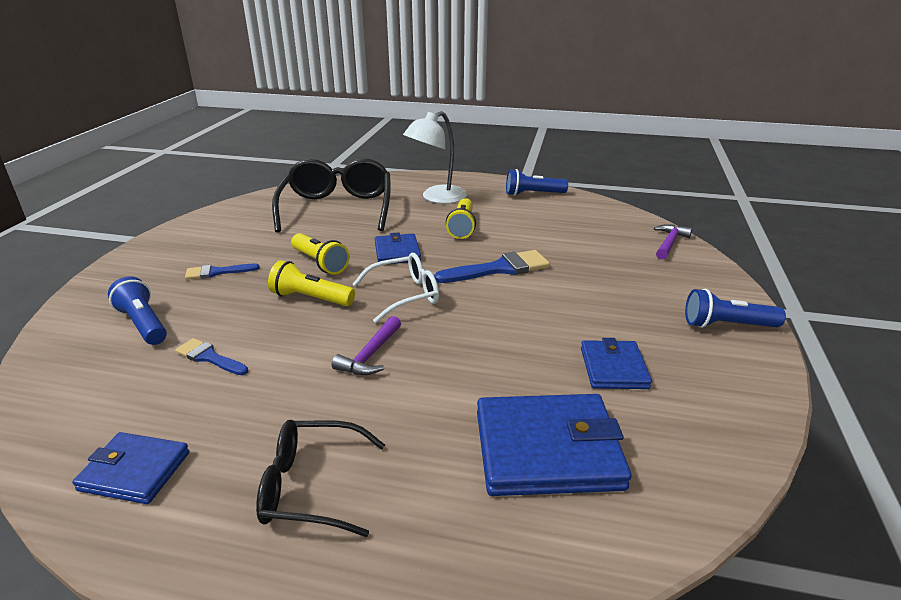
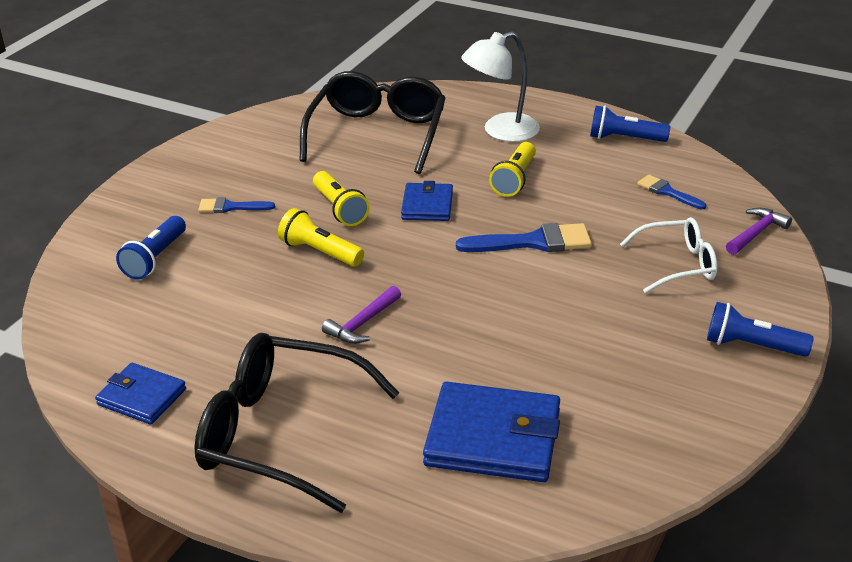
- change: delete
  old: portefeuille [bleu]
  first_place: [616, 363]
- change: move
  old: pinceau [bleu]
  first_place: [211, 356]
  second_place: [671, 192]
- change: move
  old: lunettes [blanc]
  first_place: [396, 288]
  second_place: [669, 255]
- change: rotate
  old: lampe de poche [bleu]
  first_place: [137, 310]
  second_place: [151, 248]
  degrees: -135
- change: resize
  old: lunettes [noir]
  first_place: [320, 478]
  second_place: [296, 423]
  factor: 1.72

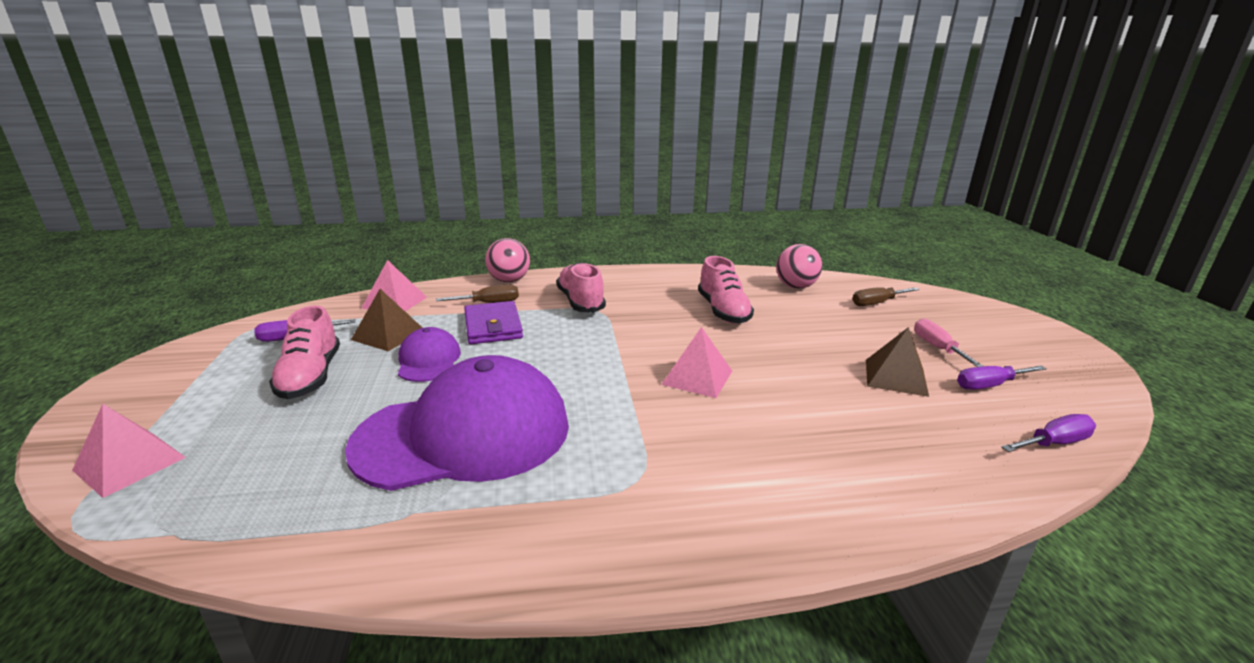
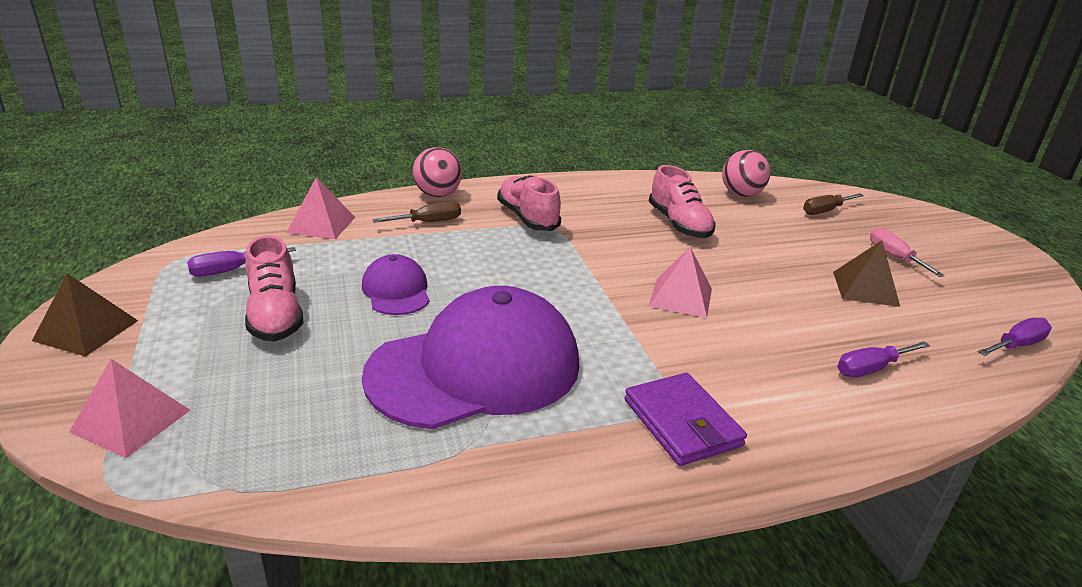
- change: move
  old: pyramide [marron]
  first_place: [386, 320]
  second_place: [85, 315]
- change: move
  old: portefeuille [violet]
  first_place: [493, 322]
  second_place: [686, 419]
- change: move
  old: tournevis [violet]
  first_place: [1002, 378]
  second_place: [883, 359]

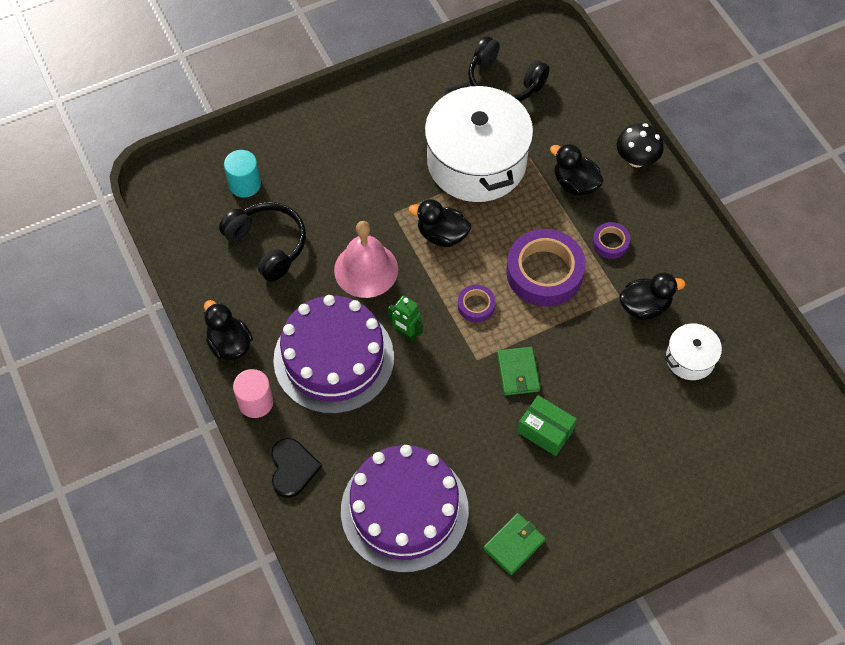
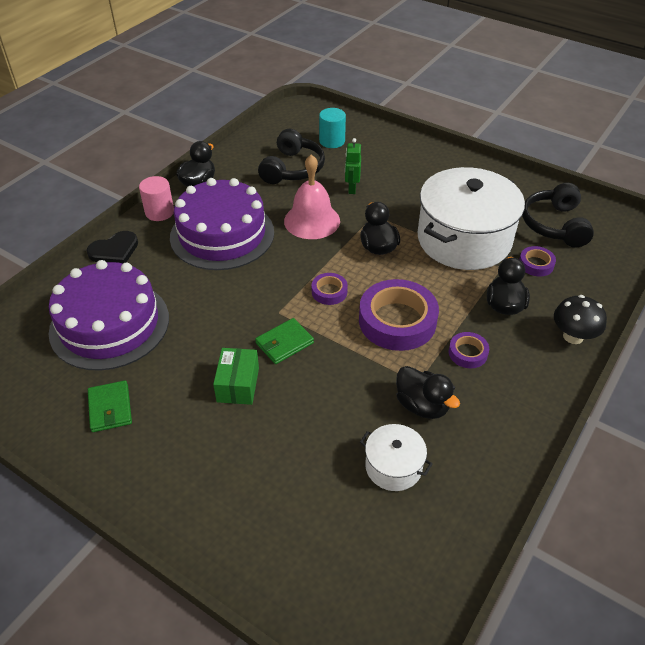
- change: insert
  new: ruban adhésif [violet]
  second_place: [537, 261]
- change: move
  old: robot [vert]
  first_place: [405, 318]
  second_place: [353, 166]
- change: rotate
  old: portefeuille [vert]
  first_place: [514, 544]
  second_place: [110, 406]
  degrees: 60

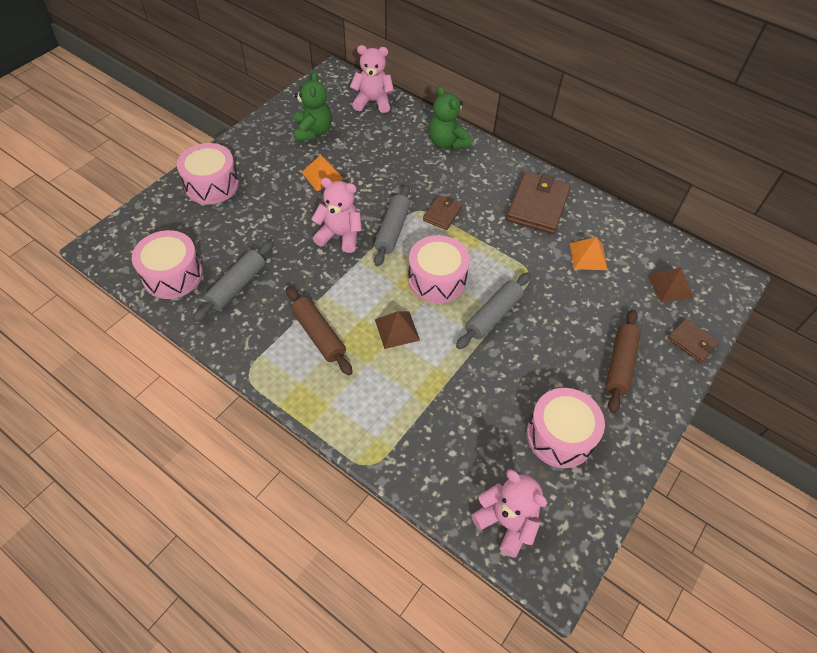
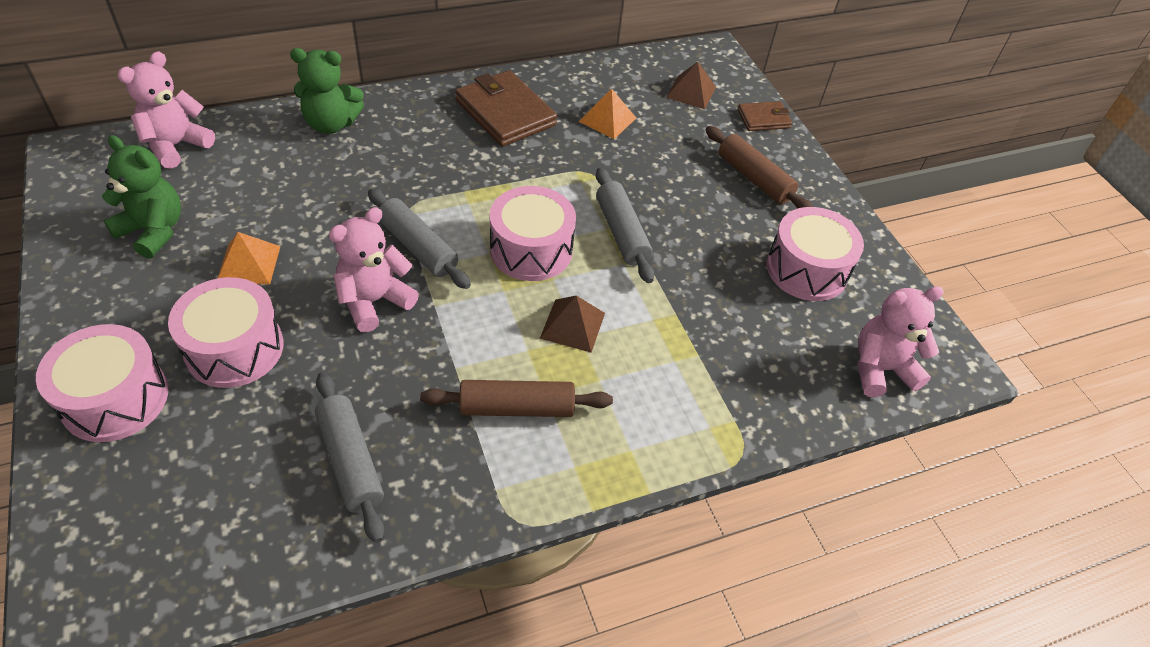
- change: delete
  old: portefeuille [marron]
  first_place: [442, 212]
- change: move
  old: tambour [rose]
  first_place: [167, 264]
  second_place: [225, 332]

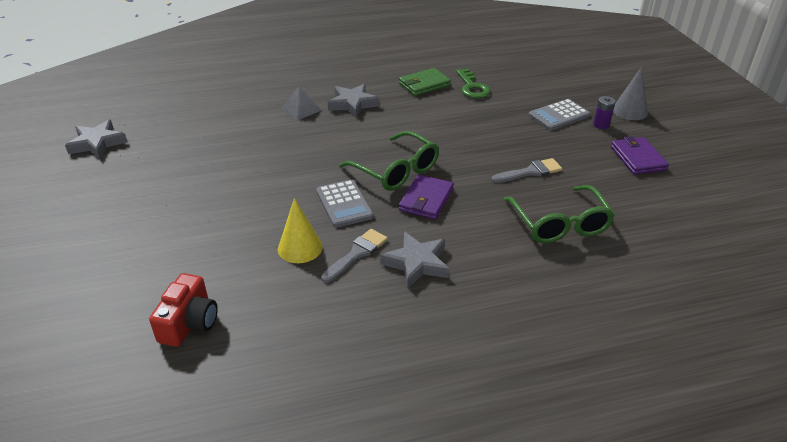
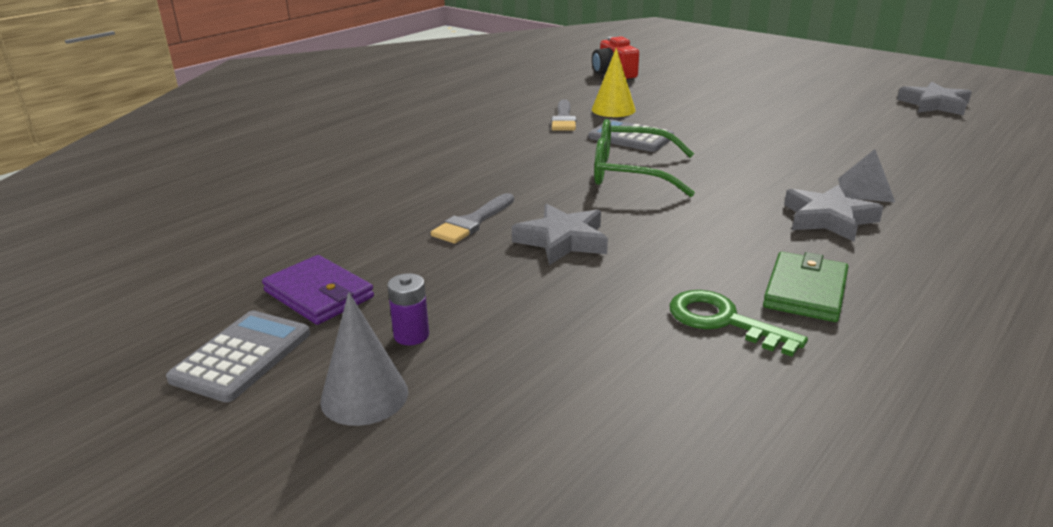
- change: delete
  old: portefeuille [violet]
  first_place: [426, 197]
- change: delete
  old: lunettes [vert]
  first_place: [559, 214]
- change: move
  old: étoile [gris]
  first_place: [414, 260]
  second_place: [560, 234]
- change: move
  old: calculatrice [gris]
  first_place: [559, 115]
  second_place: [238, 356]

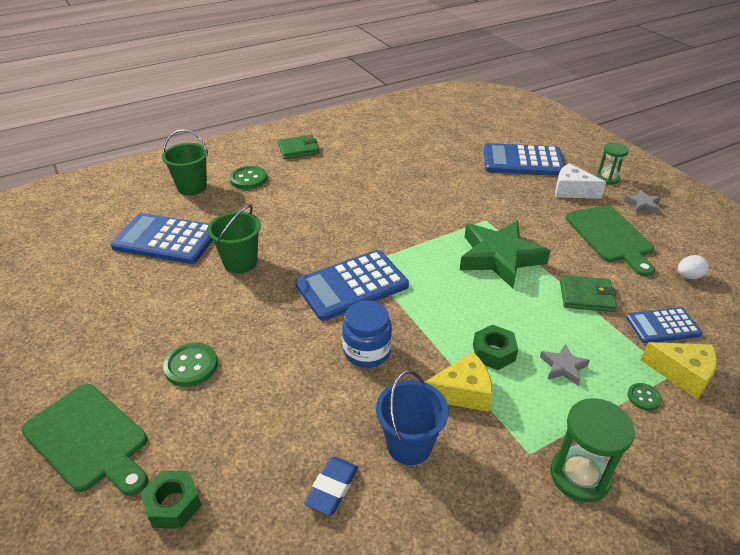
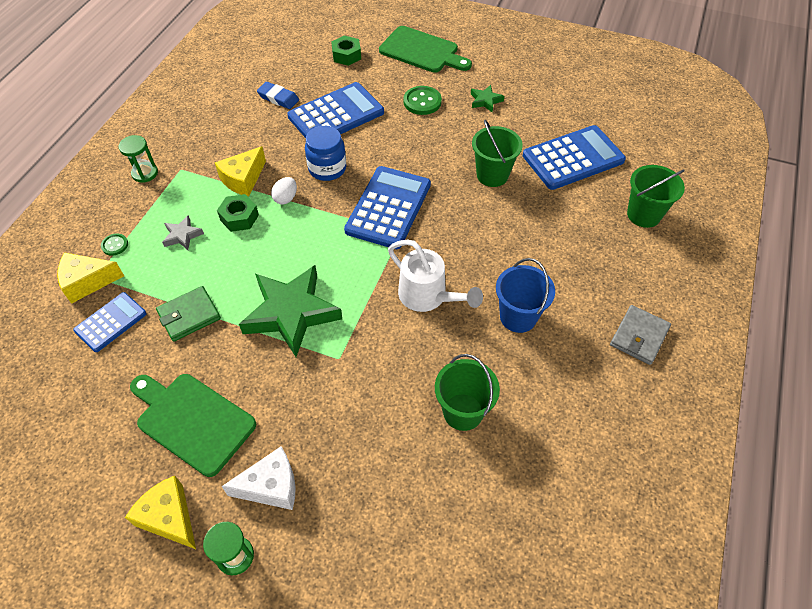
- change: delete
  old: bouton [vert]
  first_place: [248, 177]
- change: insert
  new: arrosoir [blanc]
  second_place: [435, 276]
- change: insert
  new: seau [vert]
  second_place: [467, 392]
- change: insert
  new: étoile [vert]
  second_place: [487, 99]
- change: move
  old: seau [bleu]
  first_place: [412, 417]
  second_place: [525, 295]
- change: move
  old: calculatrice [bleu]
  first_place: [524, 159]
  second_place: [335, 110]
- change: move
  old: œuf [blanc]
  first_place: [693, 267]
  second_place: [284, 190]
- change: replace
  old: étoile [gris]
  new: fromage [jaune]
  first_place: [642, 202]
  second_place: [160, 512]
- change: recolor
  old: portefeuille [vert]
  new: portefeuille [gris]
  first_place: [298, 147]
  second_place: [640, 335]
- change: rotate
  old: planche à découper [vert]
  first_place: [84, 440]
  second_place: [425, 49]
  degrees: -150
- change: rotate
  old: gomme [bleu]
  first_place: [331, 486]
  second_place: [278, 95]
  degrees: -45
- change: resize
  old: sablier [vert]
  first_place: [592, 450]
  second_place: [138, 159]
  factor: 0.66

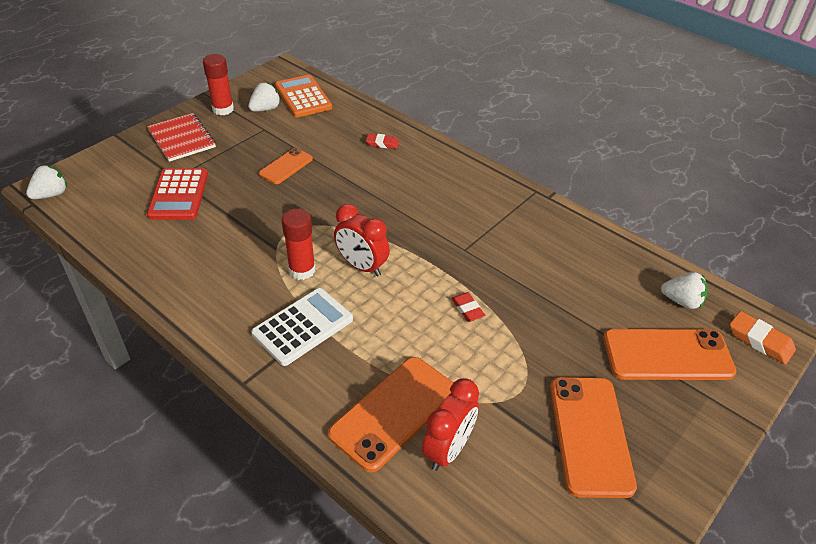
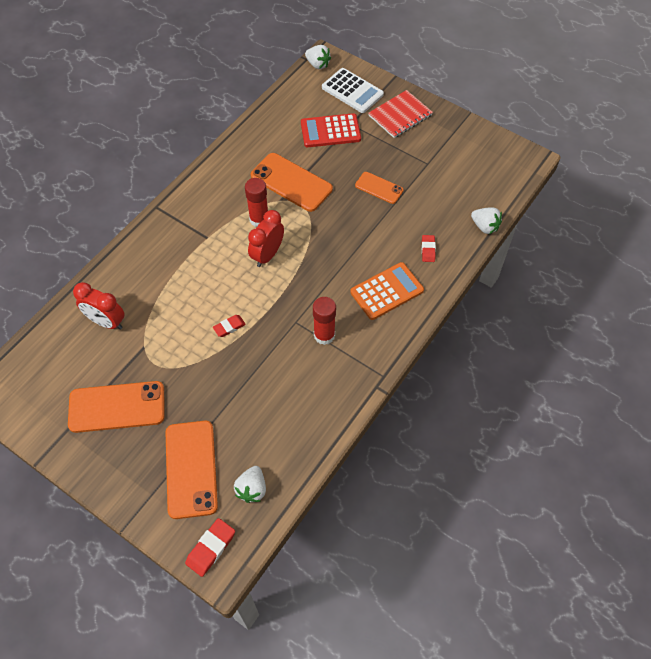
- change: move
  old: bâton de colle [rouge]
  first_place: [218, 84]
  second_place: [324, 321]
- change: move
  old: fraise [blanc]
  first_place: [264, 97]
  second_place: [486, 220]
- change: move
  old: calculatrice [blanc]
  first_place: [302, 327]
  second_place: [353, 90]
- change: move
  old: calculatrice [orange]
  first_place: [303, 96]
  second_place: [387, 291]
- change: move
  old: téléphone [orange]
  first_place: [390, 414]
  second_place: [292, 182]
- change: recolor
  old: gomme [orange]
  new: gomme [rouge]
  first_place: [763, 338]
  second_place: [210, 547]

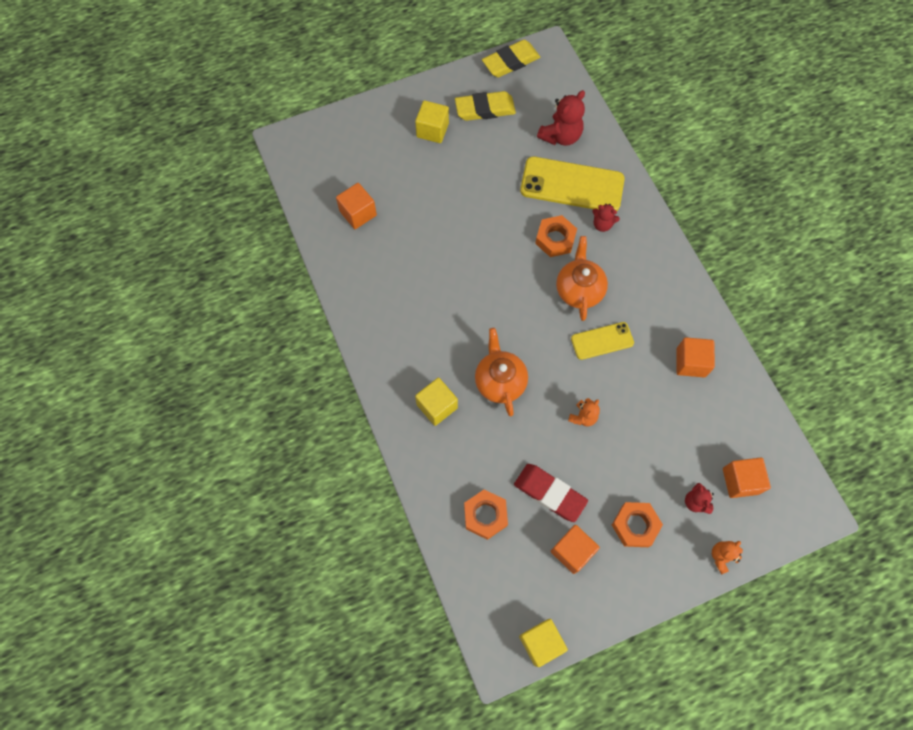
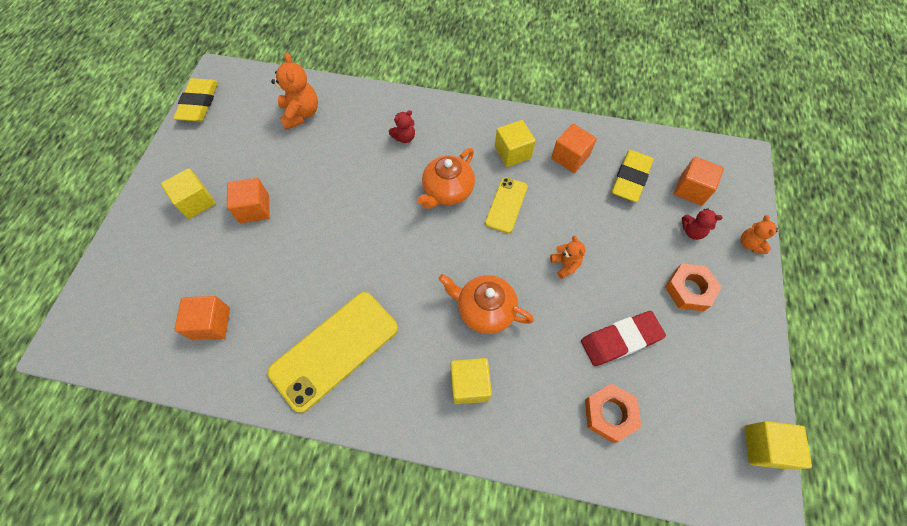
- change: delete
  old: écrou [orange]
  first_place: [556, 236]
- change: insert
  new: cube [jaune]
  second_place: [515, 143]
- change: move
  old: gomme [jaune]
  first_place: [485, 106]
  second_place: [632, 176]
- change: move
  old: téléphone [jaune]
  first_place: [572, 184]
  second_place: [332, 352]
- change: move
  old: cube [orange]
  first_place: [575, 549]
  second_place: [248, 200]
- change: recolor
  old: ours en peluche [rouge]
  new: ours en peluche [orange]
  first_place: [561, 118]
  second_place: [294, 91]
- change: rotate
  old: théière [orange]
  first_place: [582, 278]
  second_place: [446, 178]
  degrees: -90

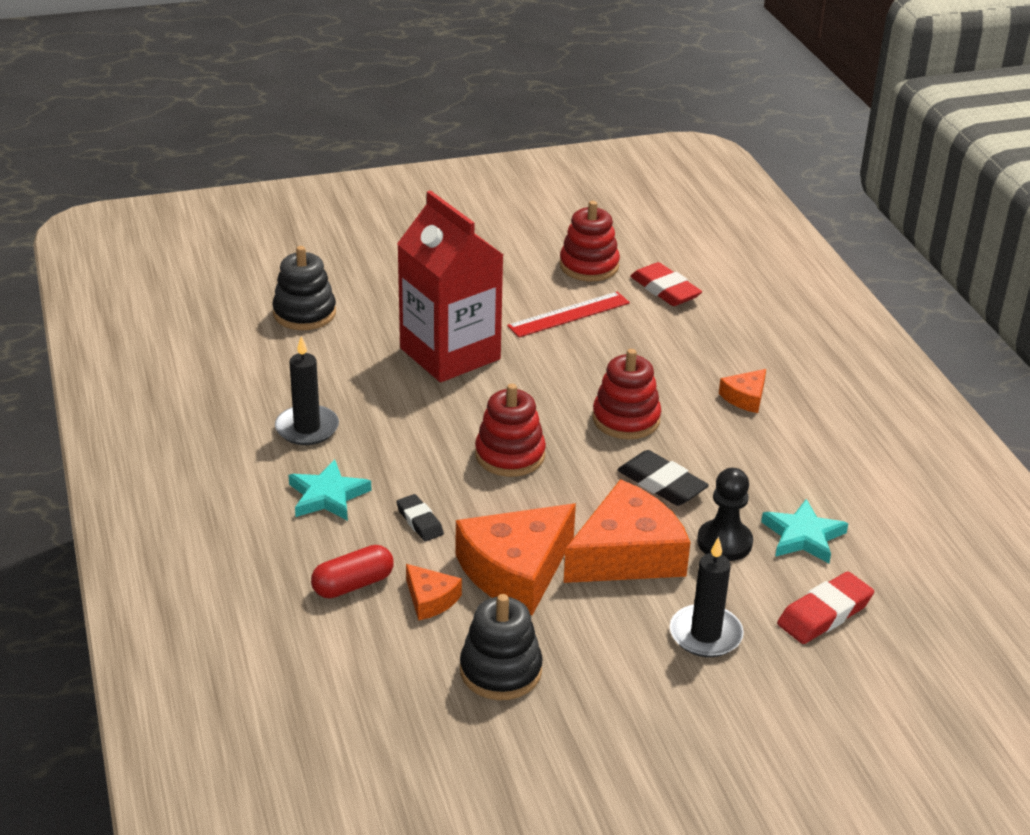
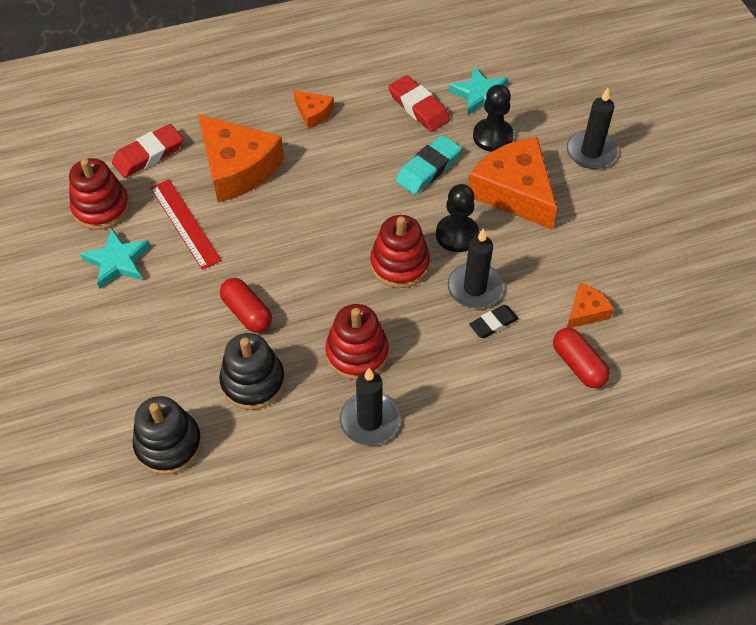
- change: insert
  new: pion [noir]
  second_place: [457, 218]
- change: insert
  new: bougie [noir]
  second_place: [475, 268]
- change: move
  old: étoile [turquoise]
  first_place: [330, 490]
  second_place: [115, 259]
- change: move
  old: fromage [orange]
  first_place: [516, 559]
  second_place: [241, 158]
- change: move
  old: jouet à empiler [noir]
  first_place: [501, 647]
  second_place: [252, 371]
- change: move
  old: jouet à empiler [rouge]
  first_place: [626, 394]
  second_place: [357, 342]
- change: move
  old: gomme [rouge]
  first_place: [825, 608]
  second_place: [419, 103]
- change: replace
  old: brique de lait [rouge]
  new: gélule [rouge]
  first_place: [450, 286]
  second_place: [246, 305]
- change: recolor
  old: gomme [noir]
  new: gomme [turquoise]
  first_place: [663, 478]
  second_place: [429, 165]

